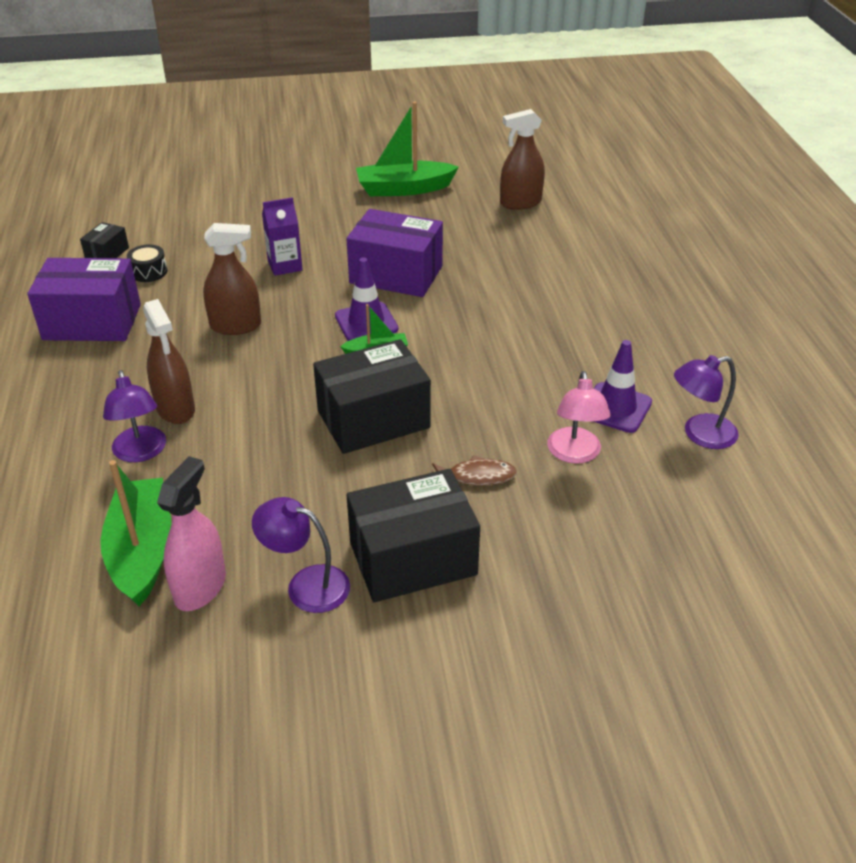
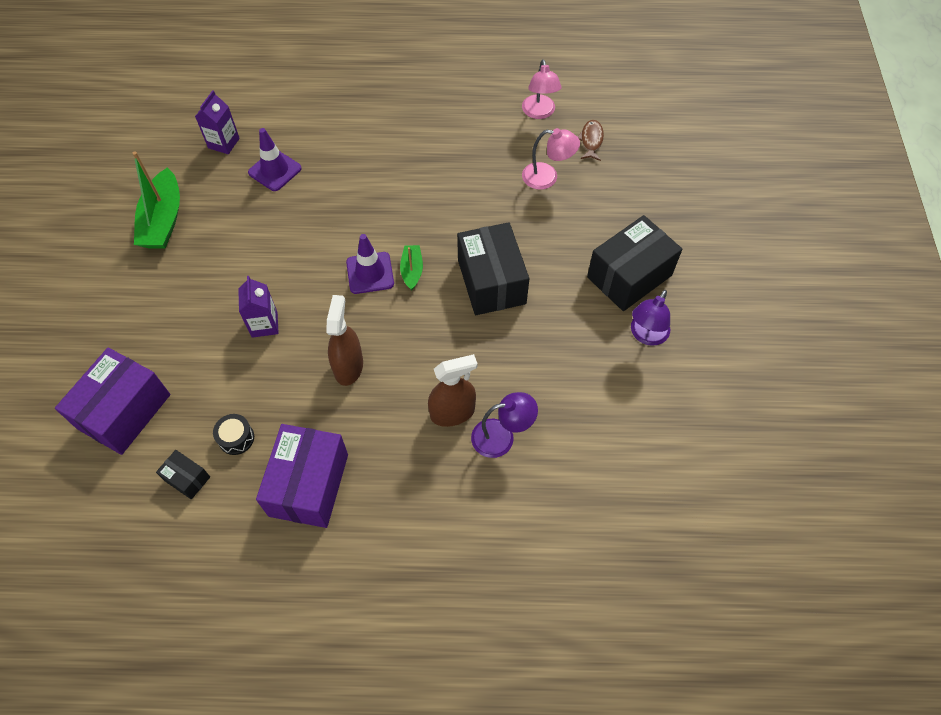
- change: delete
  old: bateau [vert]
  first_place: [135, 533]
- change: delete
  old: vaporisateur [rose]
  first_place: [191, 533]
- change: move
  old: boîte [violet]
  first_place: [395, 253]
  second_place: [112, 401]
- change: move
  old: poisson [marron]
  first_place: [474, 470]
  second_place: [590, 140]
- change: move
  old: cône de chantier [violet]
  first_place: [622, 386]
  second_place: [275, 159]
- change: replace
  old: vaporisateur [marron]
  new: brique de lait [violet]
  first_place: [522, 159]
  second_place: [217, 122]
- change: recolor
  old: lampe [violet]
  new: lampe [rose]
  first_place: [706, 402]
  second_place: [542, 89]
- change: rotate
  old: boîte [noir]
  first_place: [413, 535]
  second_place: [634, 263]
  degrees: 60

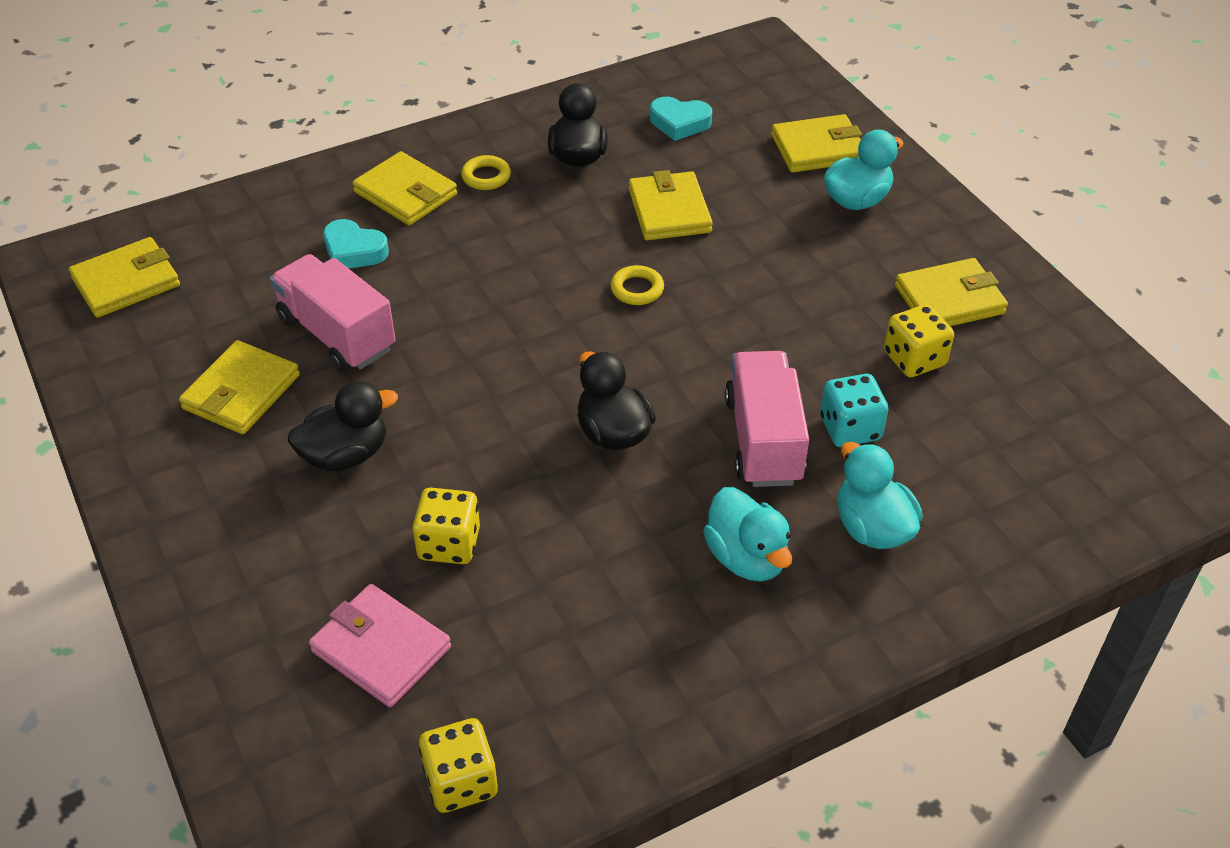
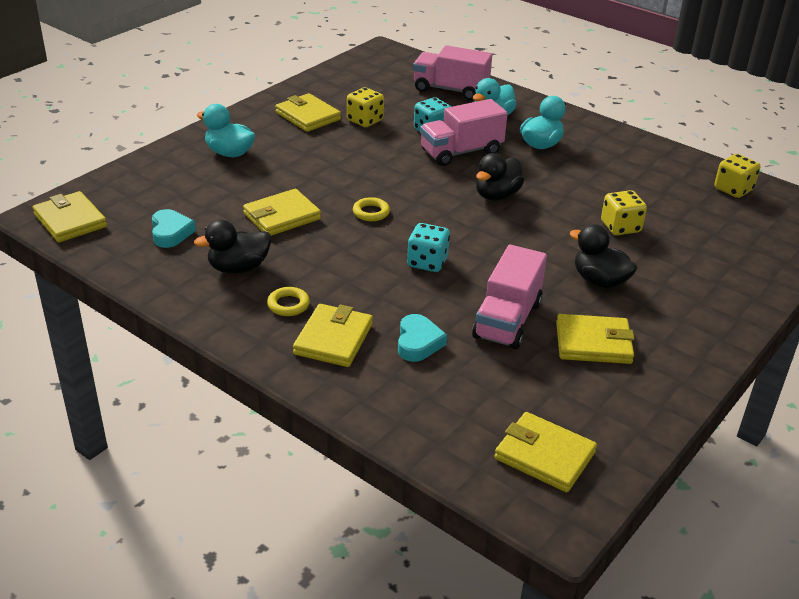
- change: delete
  old: portefeuille [rose]
  first_place: [380, 645]
- change: insert
  new: dé [turquoise]
  second_place: [428, 247]
- change: insert
  new: camion [rose]
  second_place: [452, 72]
- change: move
  old: portefeuille [jaune]
  first_place: [816, 143]
  second_place: [70, 216]

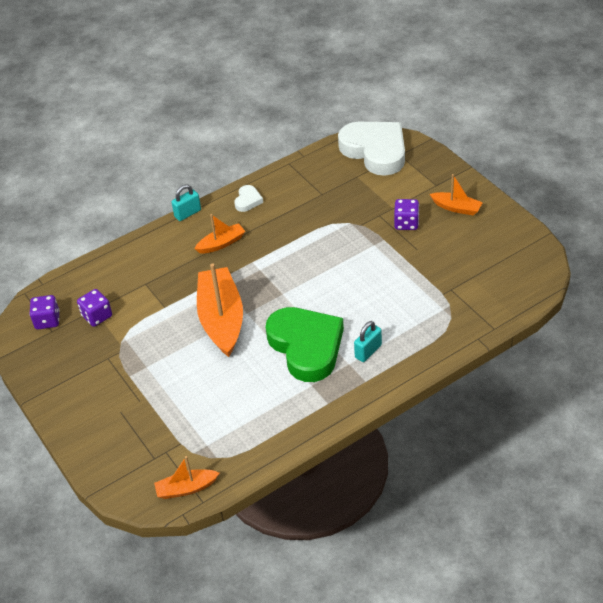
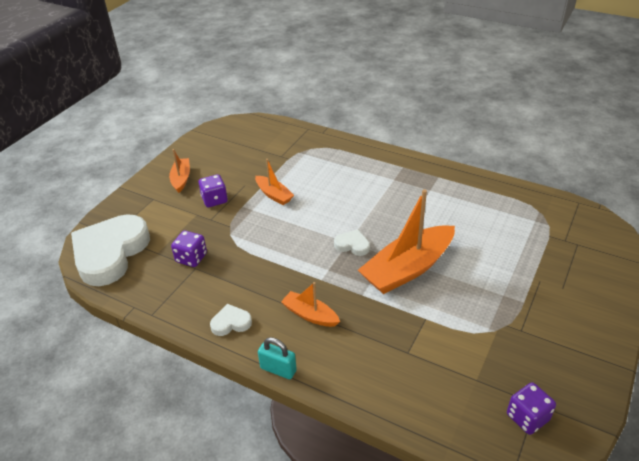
- change: delete
  old: cœur [vert]
  first_place: [304, 344]
- change: delete
  old: cadenas [turquoise]
  first_place: [368, 341]
- change: insert
  new: cœur [blanc]
  second_place: [352, 243]
- change: move
  old: dé [violet]
  first_place: [94, 308]
  second_place: [189, 249]
- change: move
  old: bateau [orange]
  first_place: [186, 477]
  second_place: [274, 182]

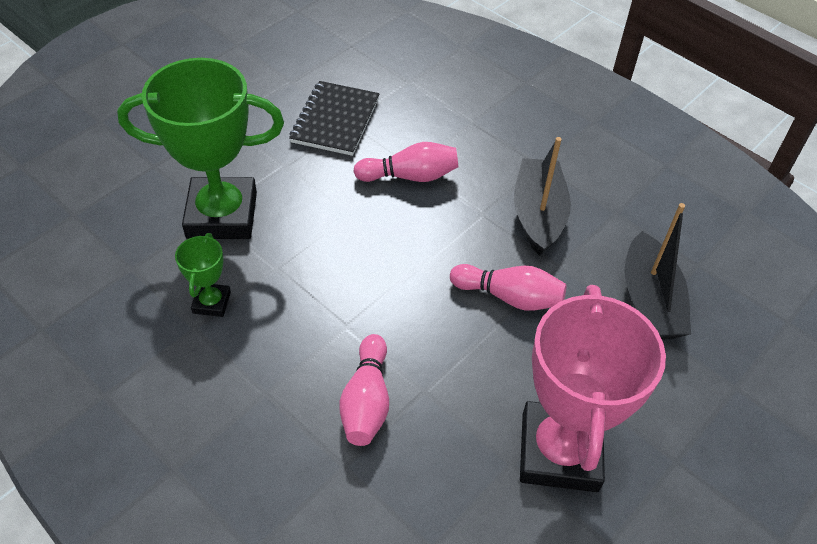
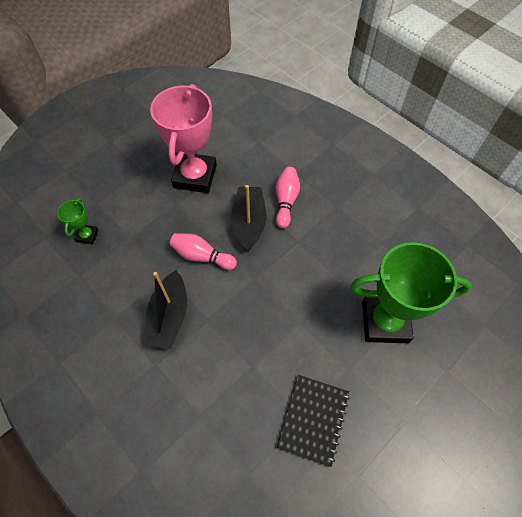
- change: delete
  old: quille [rose]
  first_place: [406, 162]
- change: move
  old: trophée [vert]
  first_place: [203, 275]
  second_place: [78, 221]
- change: move
  old: bateau [noir]
  first_place: [657, 271]
  second_place: [249, 218]

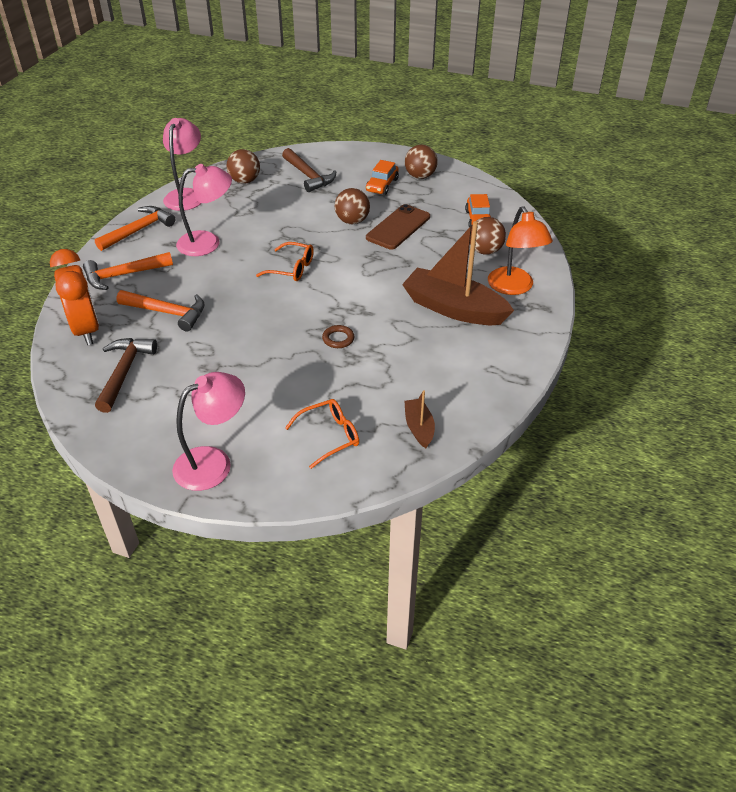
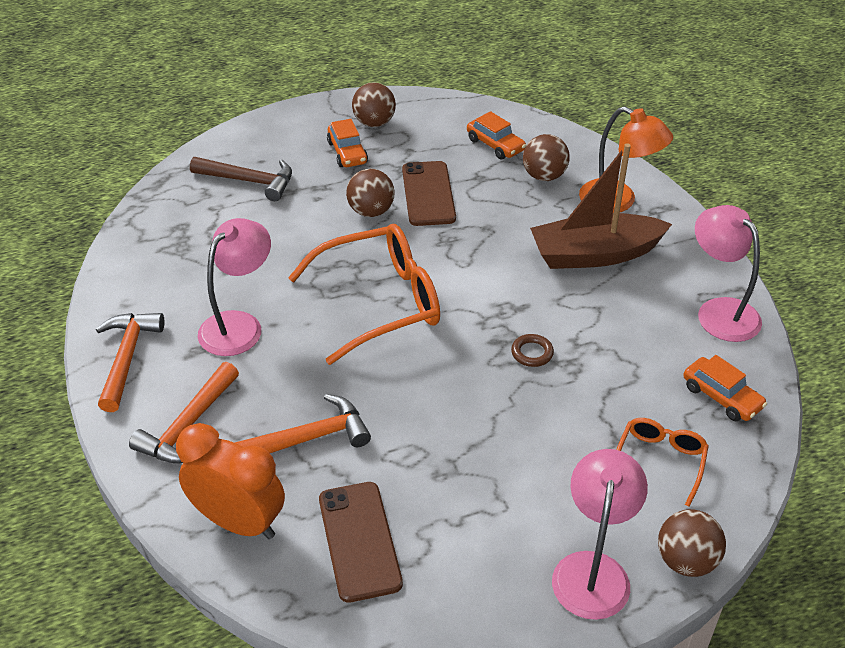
- change: move
  old: lampe [rose]
  first_place: [182, 164]
  second_place: [728, 273]
- change: move
  old: balle [marron]
  first_place: [243, 166]
  second_place: [692, 543]
- change: replace
  old: marteau [marron]
  new: téléphone [marron]
  first_place: [126, 375]
  second_place: [361, 542]
- change: replace
  old: bateau [marron]
  new: voiture [orange]
  first_place: [419, 419]
  second_place: [725, 388]
- change: resize
  old: lunettes [orange]
  first_place: [285, 261]
  second_place: [364, 294]
  factor: 1.93

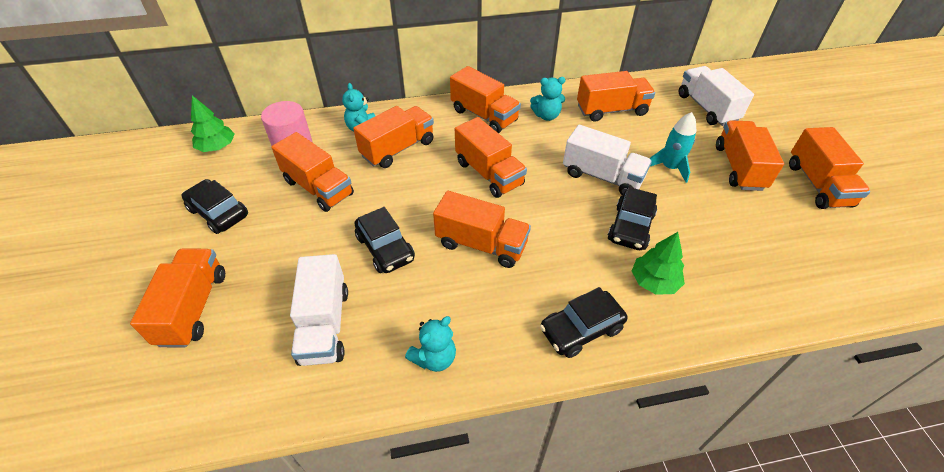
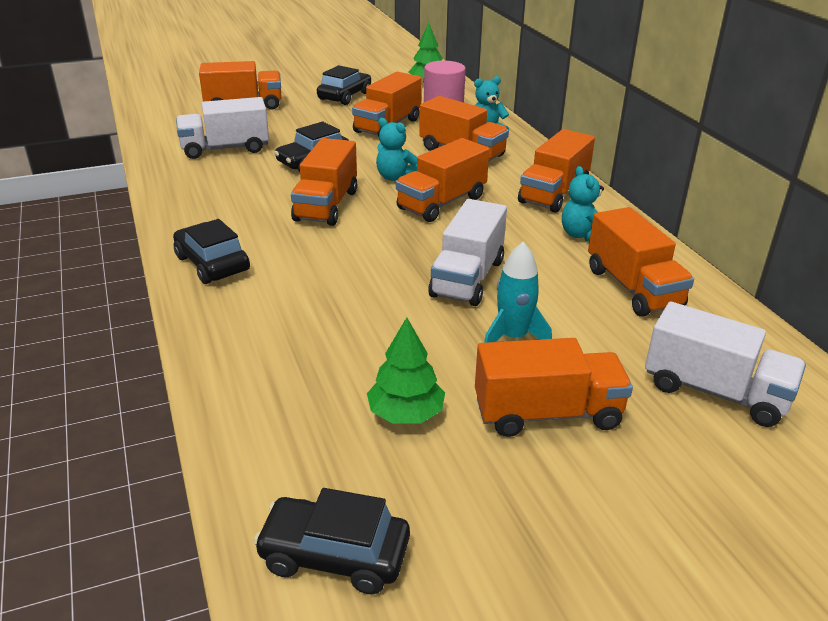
- change: delete
  old: camion [orange]
  first_place: [829, 168]
- change: move
  old: ours en peluche [turquoise]
  first_place: [430, 344]
  second_place: [396, 149]
- change: move
  old: voiture [noir]
  first_place: [632, 218]
  second_place: [332, 541]
- change: move
  old: arbre [vert]
  first_place: [658, 263]
  second_place: [406, 370]
- change: rotate
  old: camion [blanc]
  first_place: [716, 96]
  second_place: [725, 364]
  degrees: 60

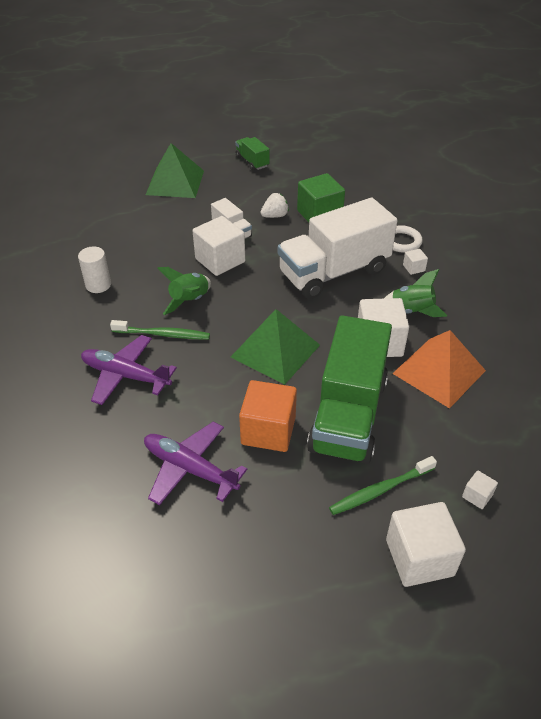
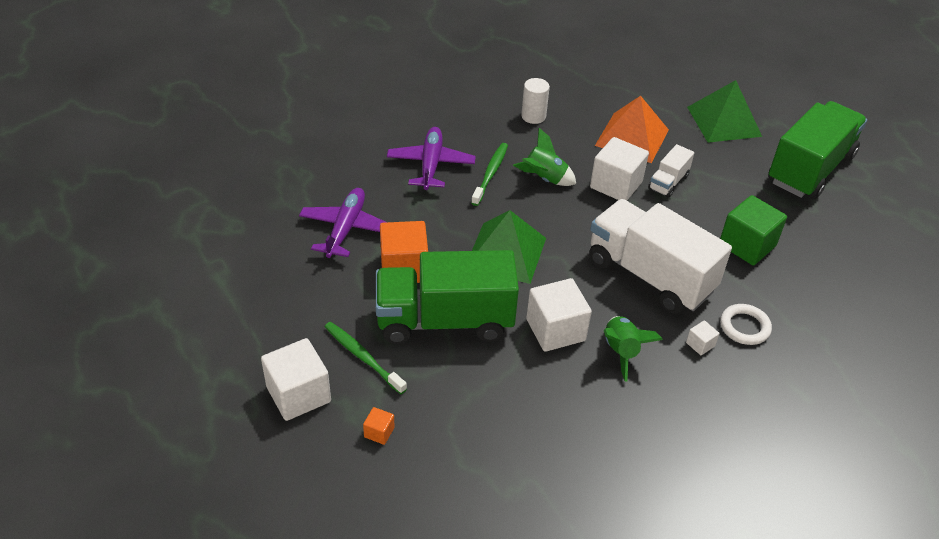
- change: delete
  old: fraise [blanc]
  first_place: [275, 205]
- change: move
  old: pyramide [orange]
  first_place: [439, 369]
  second_place: [632, 129]
- change: recolor
  old: cube [blanc]
  new: cube [orange]
  first_place: [480, 489]
  second_place: [379, 426]
- change: rotate
  old: brosse à dents [vert]
  first_place: [160, 330]
  second_place: [489, 174]
  degrees: -150
- change: resize
  old: camion [vert]
  first_place: [252, 154]
  second_place: [817, 150]
  factor: 2.23

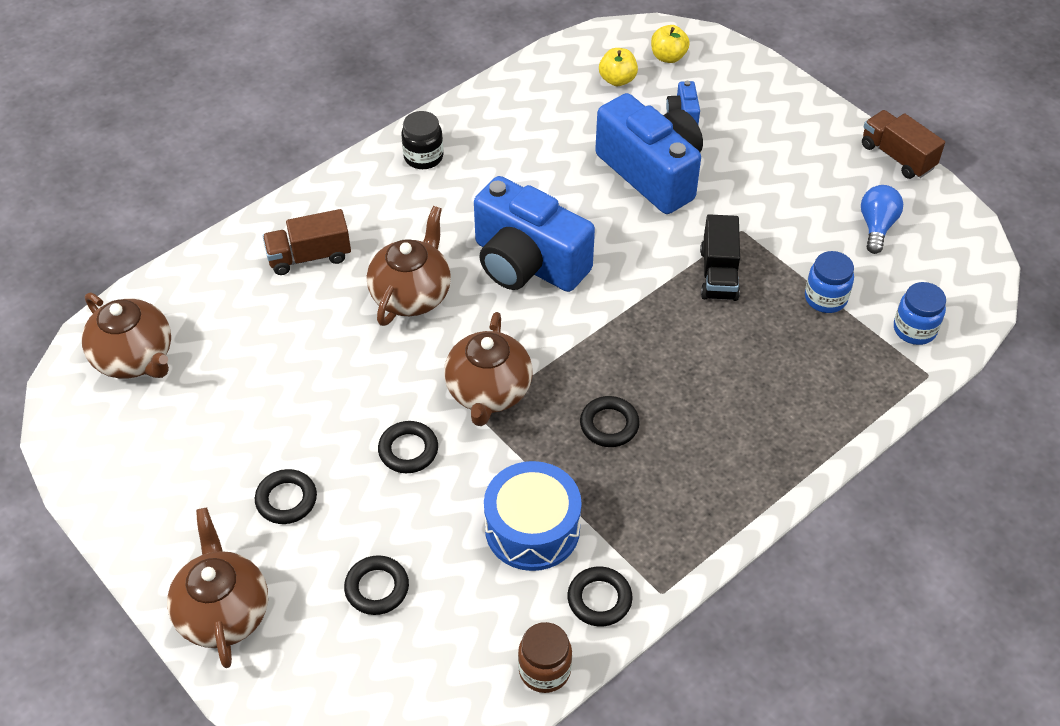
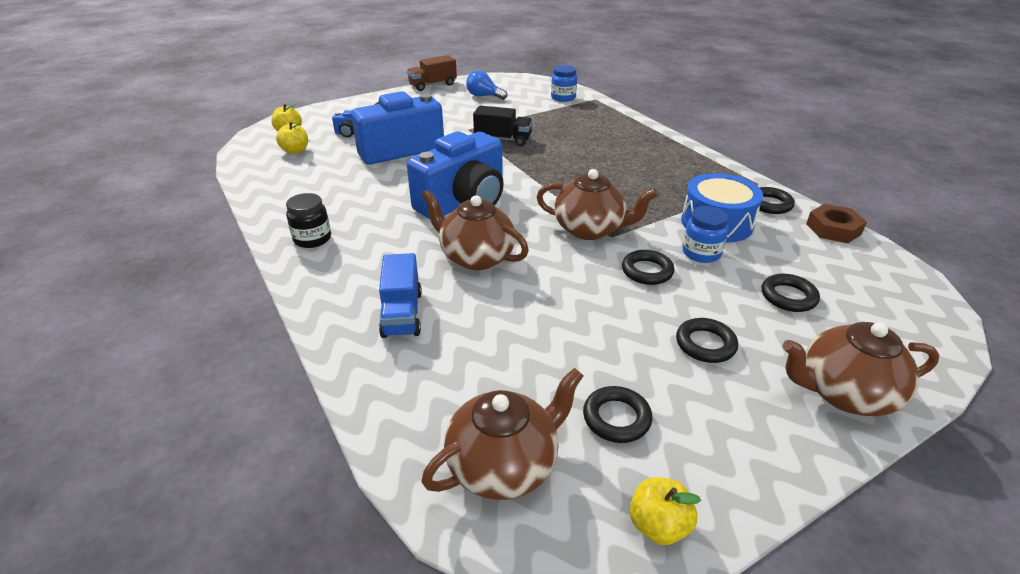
- change: insert
  new: pomme [jaune]
  second_place: [665, 511]
- change: move
  old: anneau [noir]
  first_place: [610, 421]
  second_place: [617, 414]
- change: move
  old: bocal [bleu]
  first_place: [829, 282]
  second_place: [705, 234]
- change: replace
  old: bocal [marron]
  new: écrou [marron]
  first_place: [545, 657]
  second_place: [836, 223]
- change: recolor
  old: camion [marron]
  new: camion [bleu]
  first_place: [307, 242]
  second_place: [400, 295]

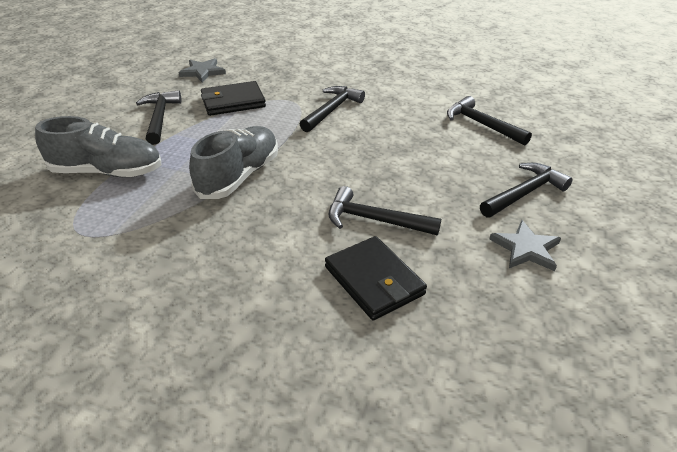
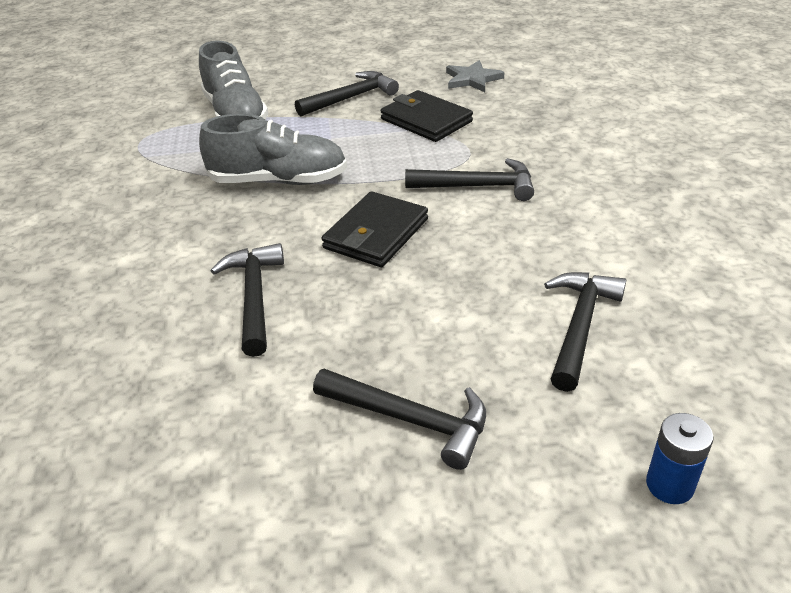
- change: delete
  old: étoile [gris]
  first_place: [525, 245]
- change: insert
  new: pile [bleu]
  second_place: [680, 458]
- change: move
  old: portefeuille [noir]
  first_place: [376, 278]
  second_place: [374, 229]

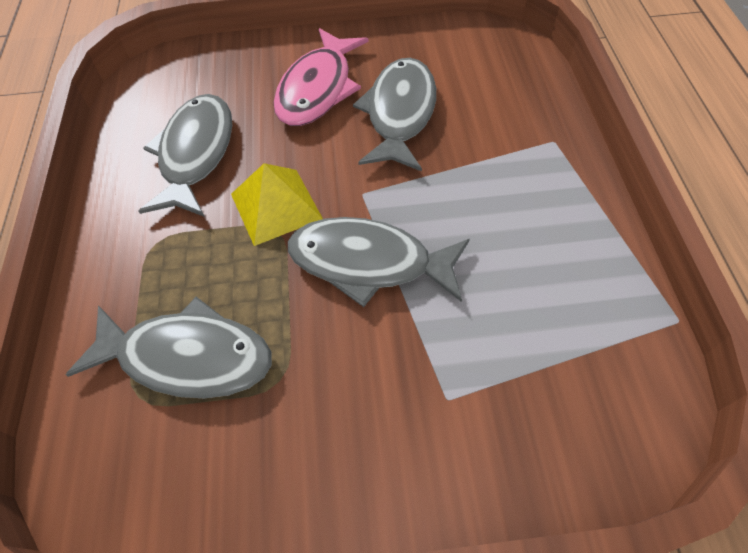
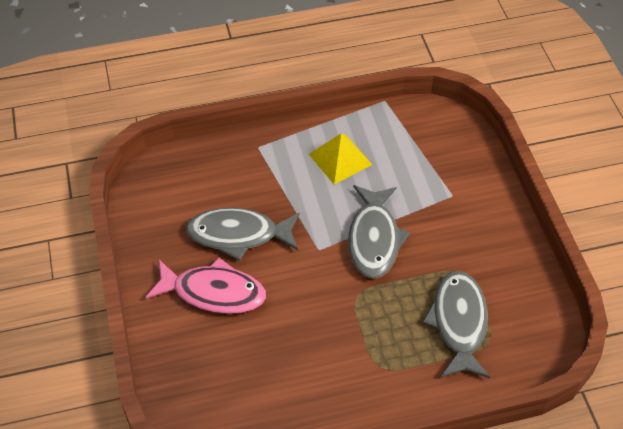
- change: delete
  old: poisson [gris]
  first_place: [185, 155]
- change: move
  old: pyramide [jaune]
  first_place: [277, 204]
  second_place: [340, 158]

